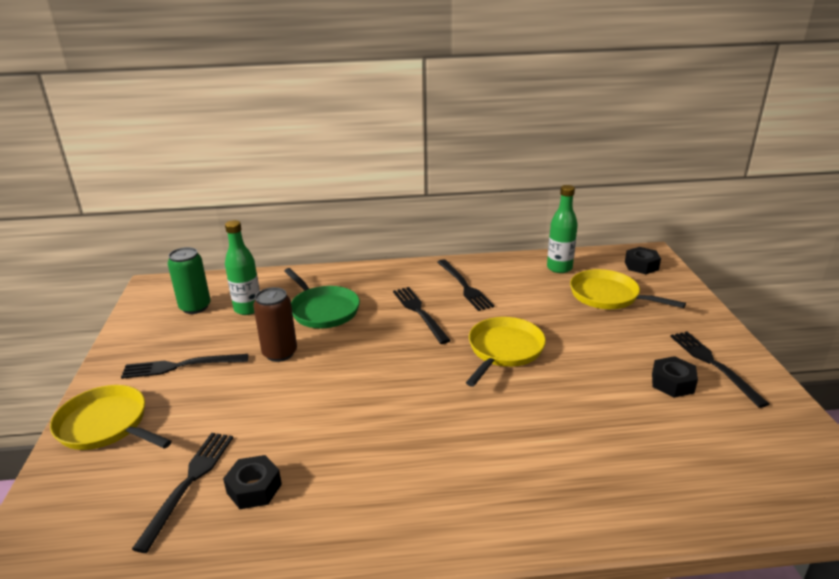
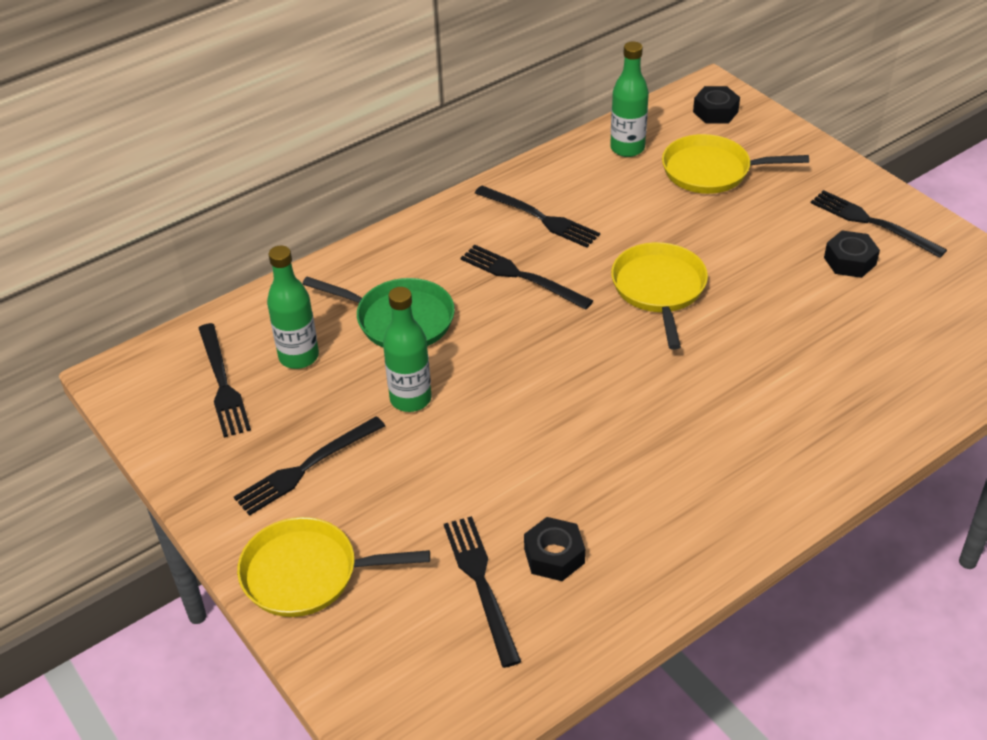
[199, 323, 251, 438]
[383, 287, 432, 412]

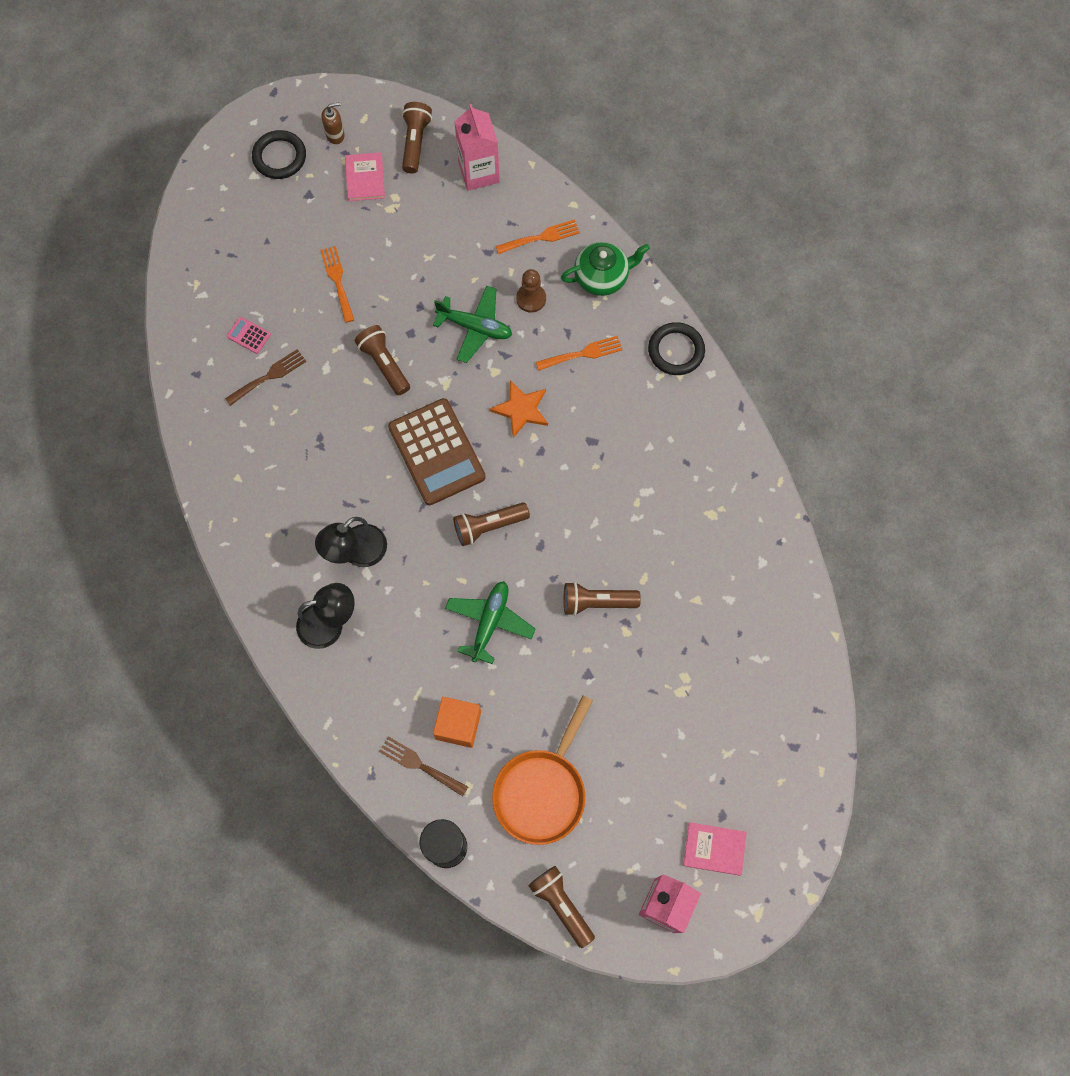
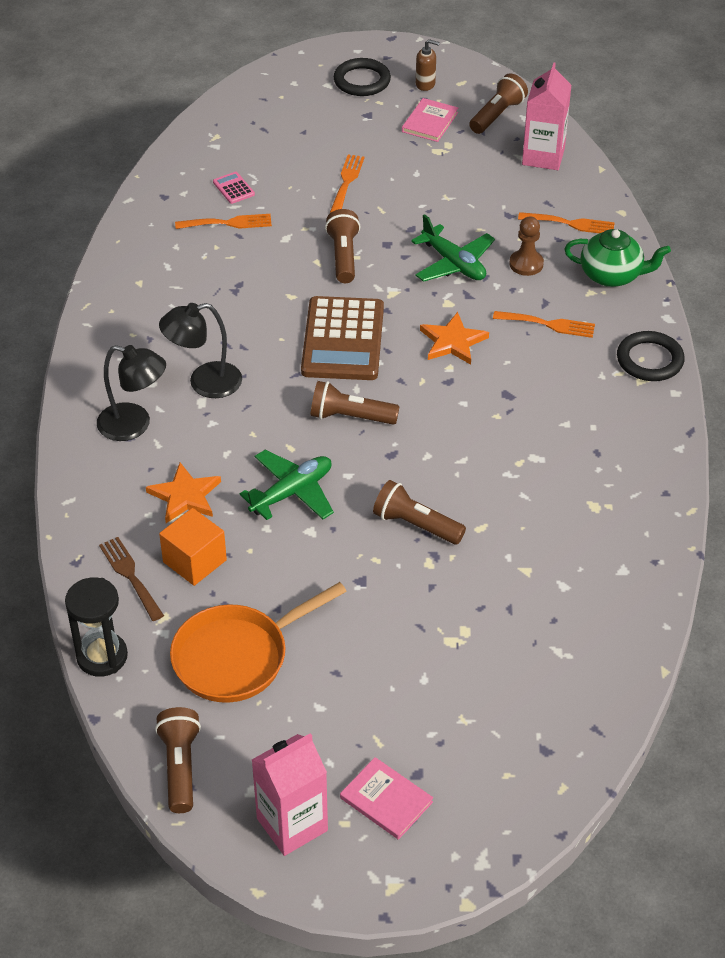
[146, 463, 221, 523]
[175, 214, 272, 229]

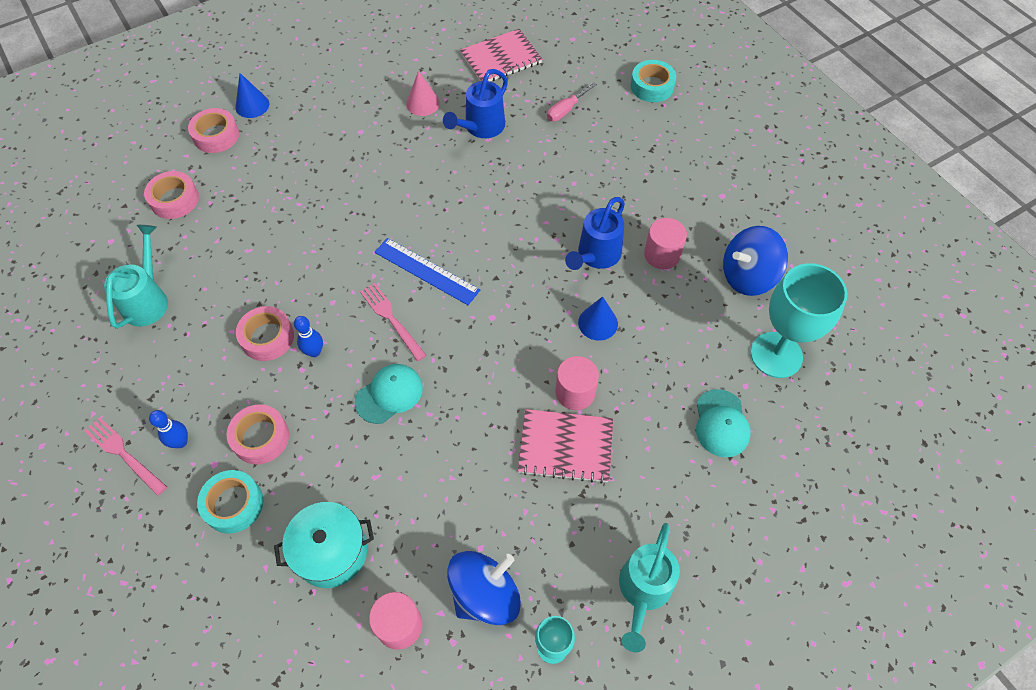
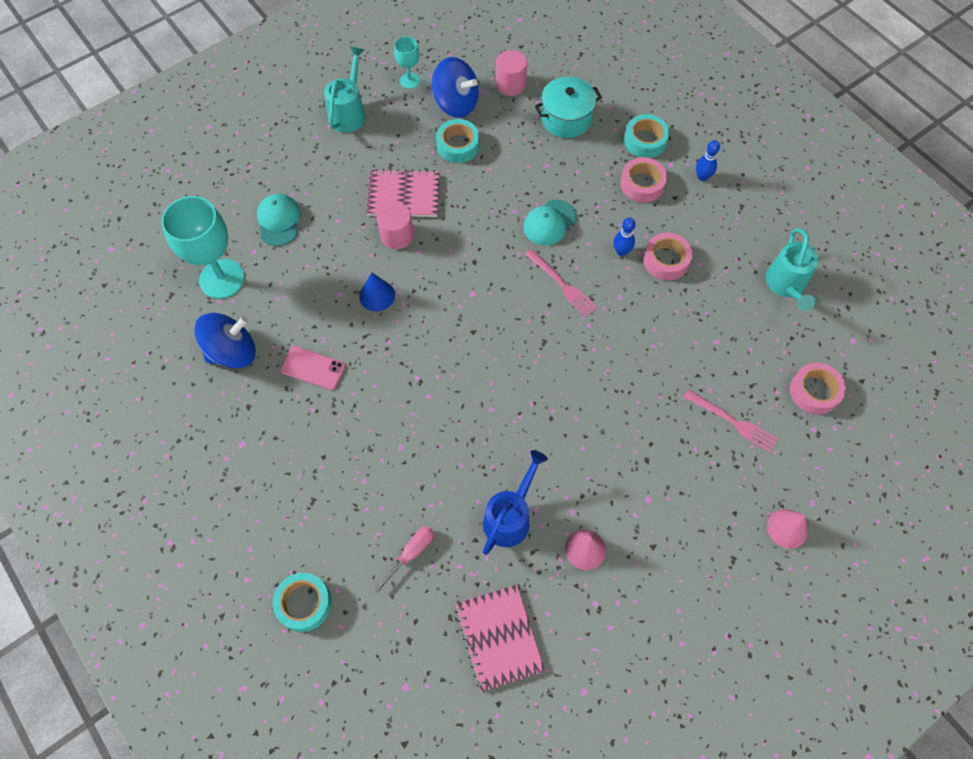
[280, 346, 346, 390]
[432, 57, 479, 118]
[436, 119, 480, 163]
[455, 584, 545, 692]
[684, 389, 778, 453]
[767, 509, 808, 549]
[188, 108, 239, 153] (first image)
[375, 238, 480, 305] (first image)
[565, 197, 625, 270] (first image)

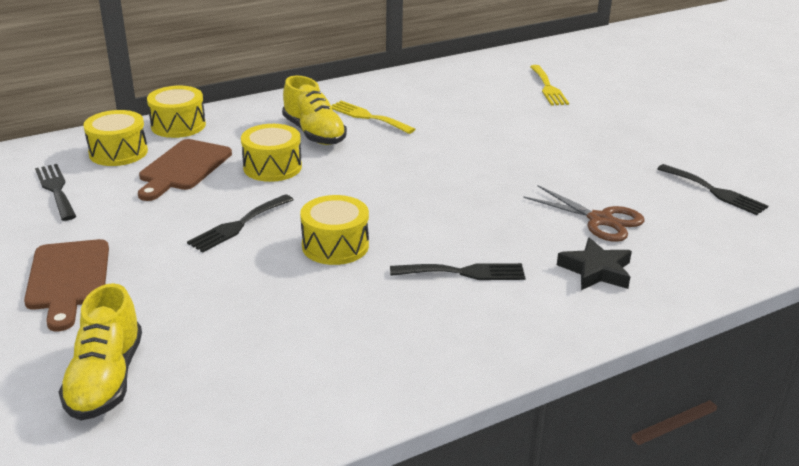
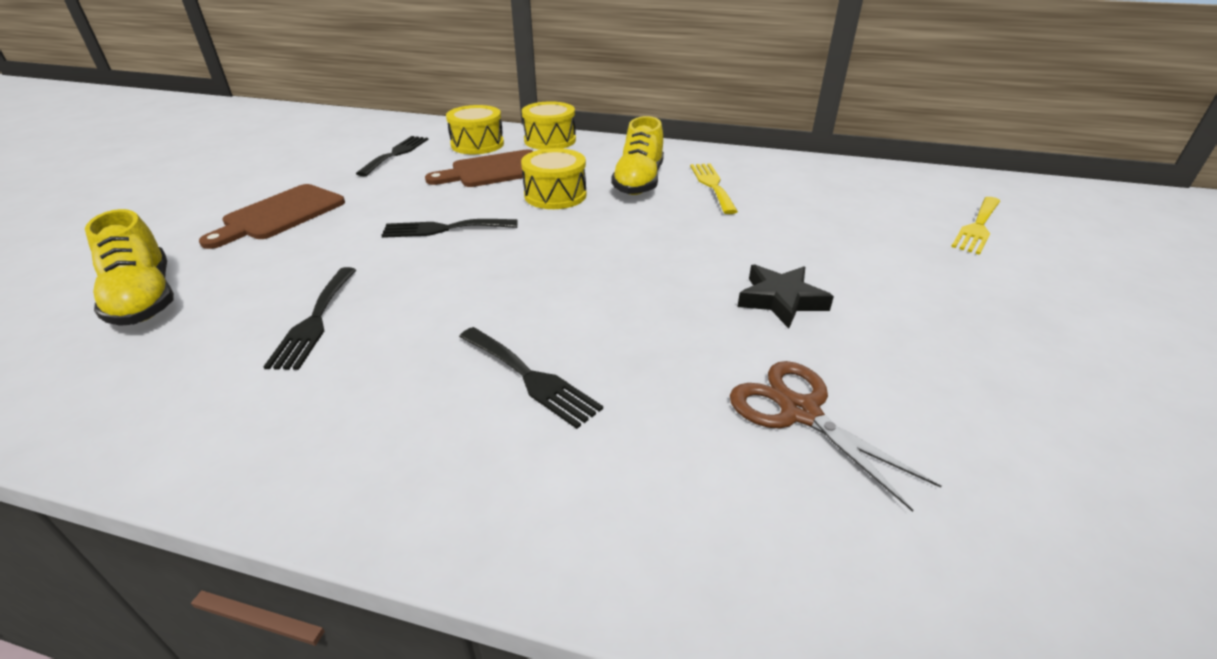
[85, 209, 174, 326]
[263, 267, 356, 370]
[730, 361, 942, 512]
[737, 264, 834, 329]
[300, 195, 369, 265] (first image)

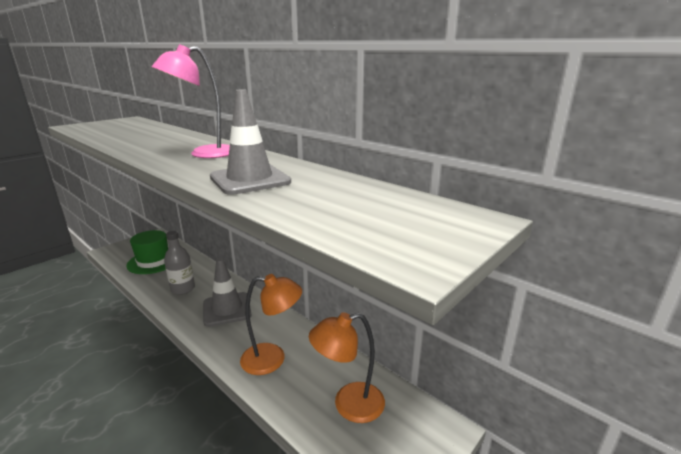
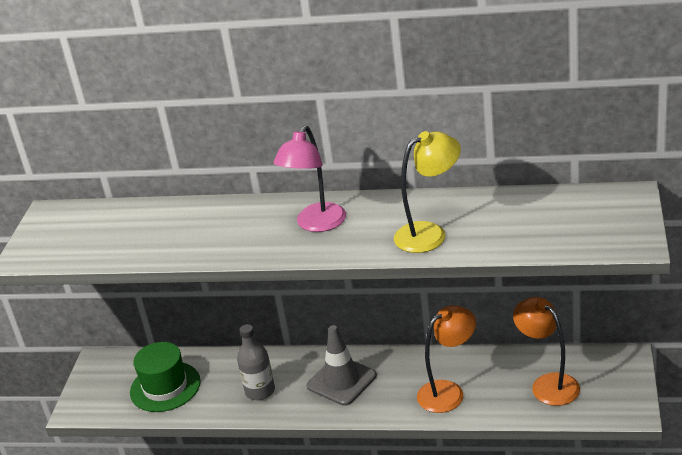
[394, 131, 461, 253]
[513, 297, 580, 406]

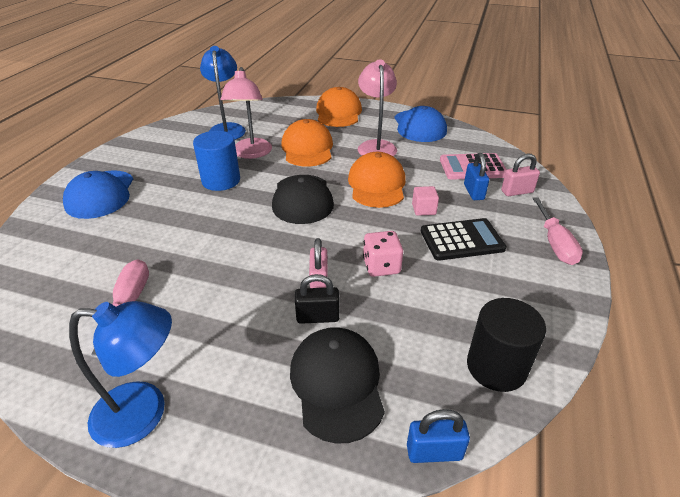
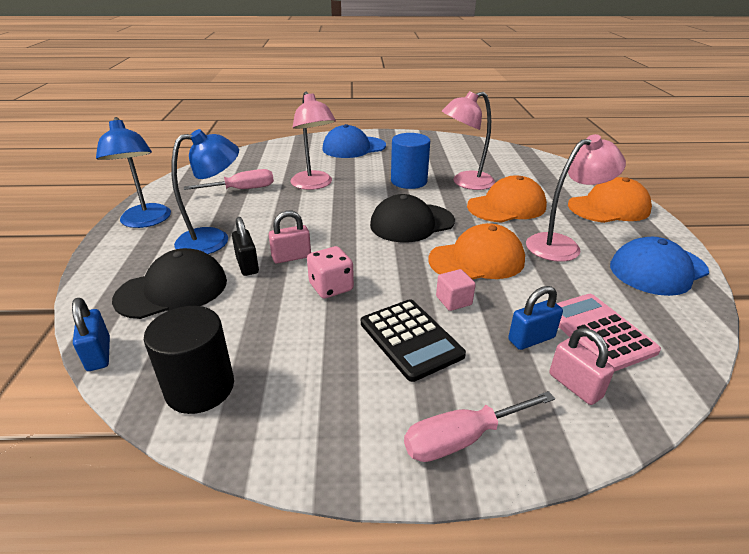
[171, 129, 239, 254]
[290, 91, 336, 190]

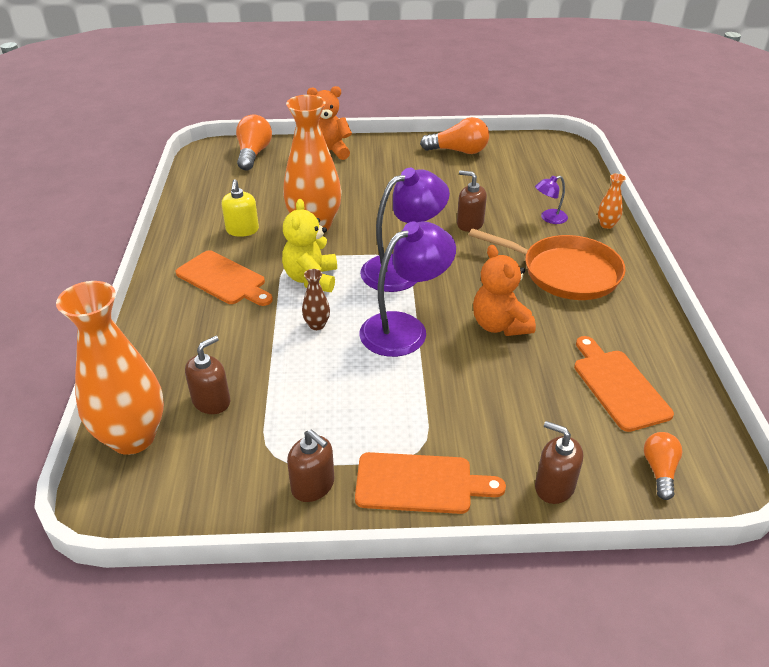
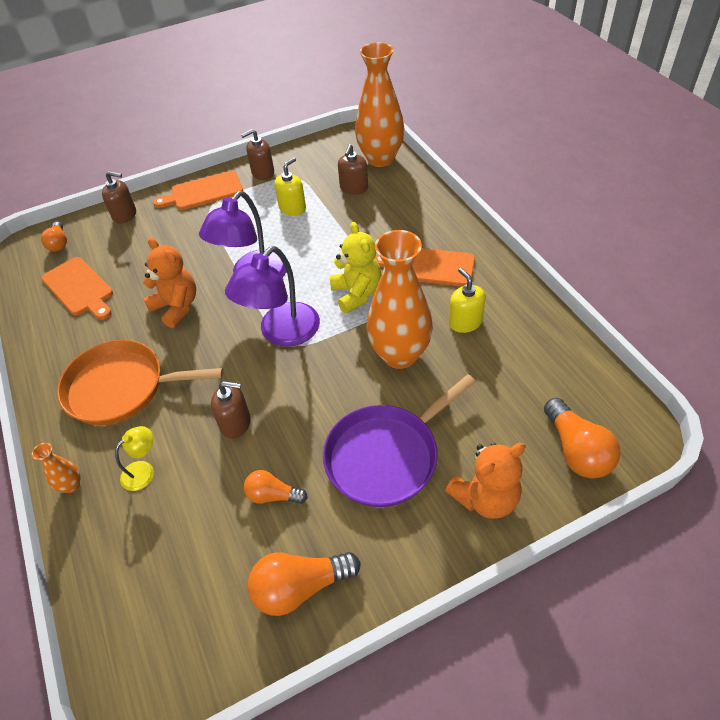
[115, 426, 154, 491]
[241, 129, 274, 180]
[244, 470, 308, 504]
[275, 157, 306, 216]
[323, 374, 476, 507]
[302, 269, 330, 330] (first image)

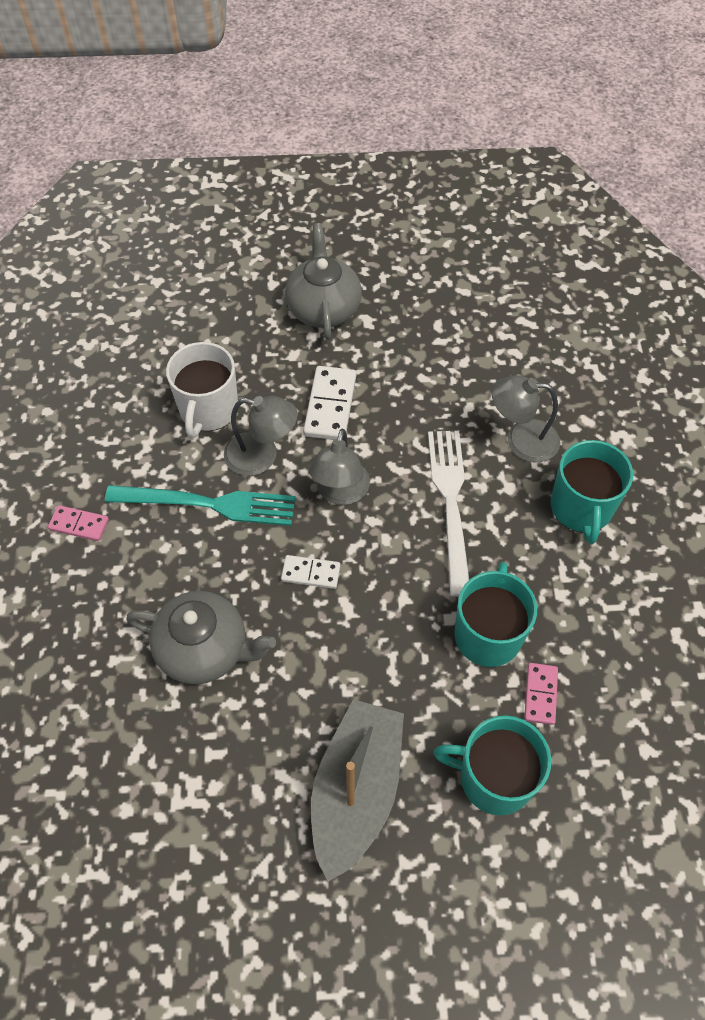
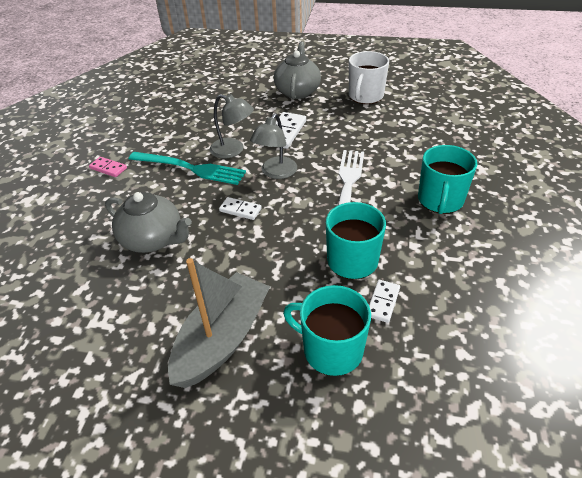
[349, 51, 389, 104]
[369, 280, 400, 323]
[492, 375, 560, 462] (first image)

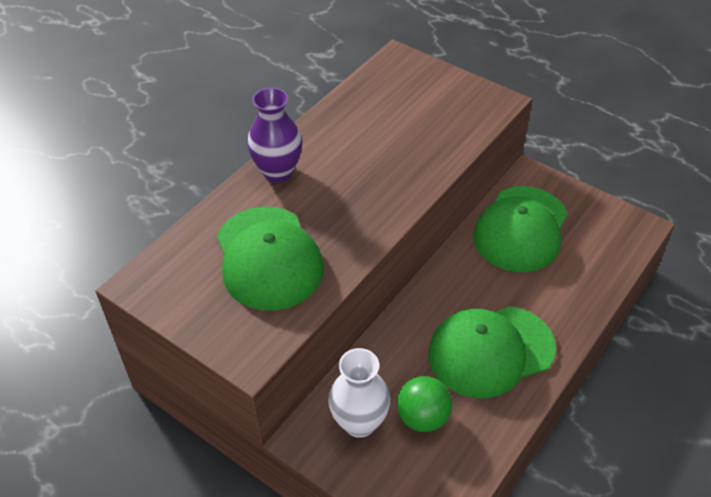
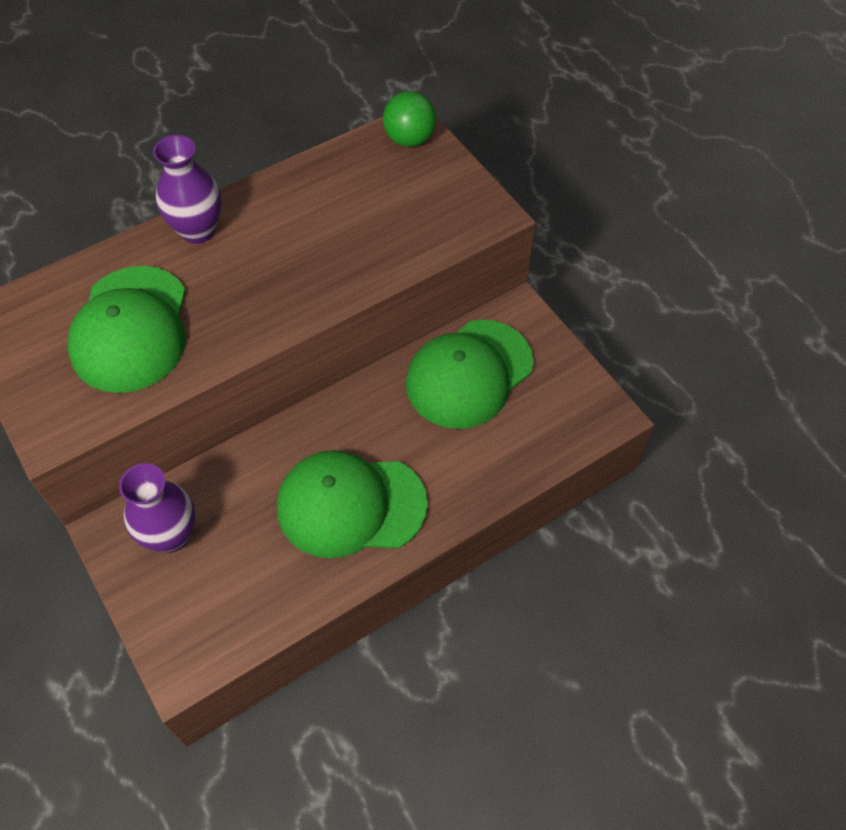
[119, 463, 195, 553]
[383, 91, 436, 147]

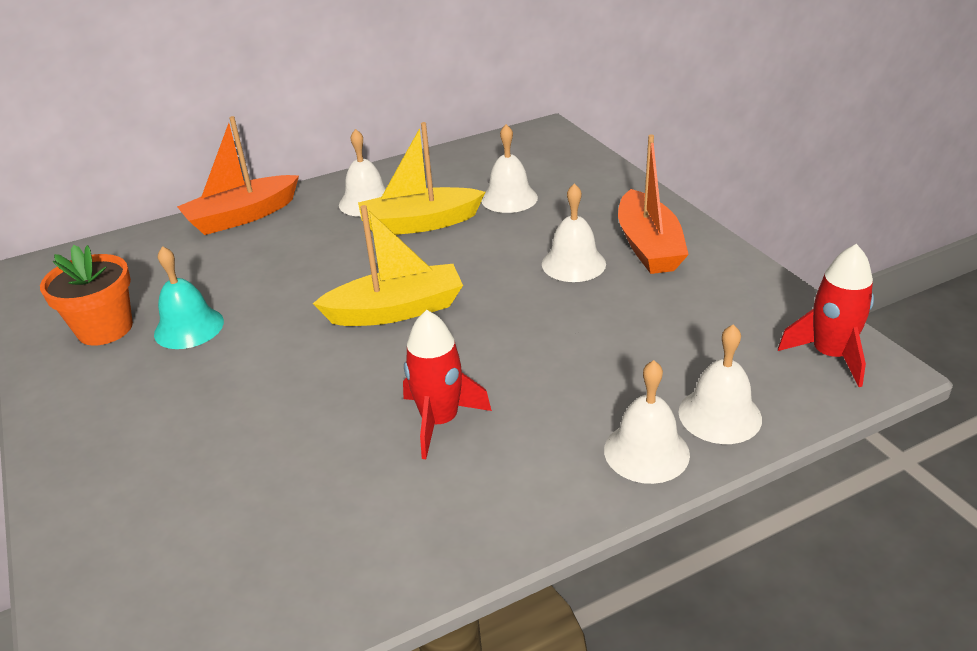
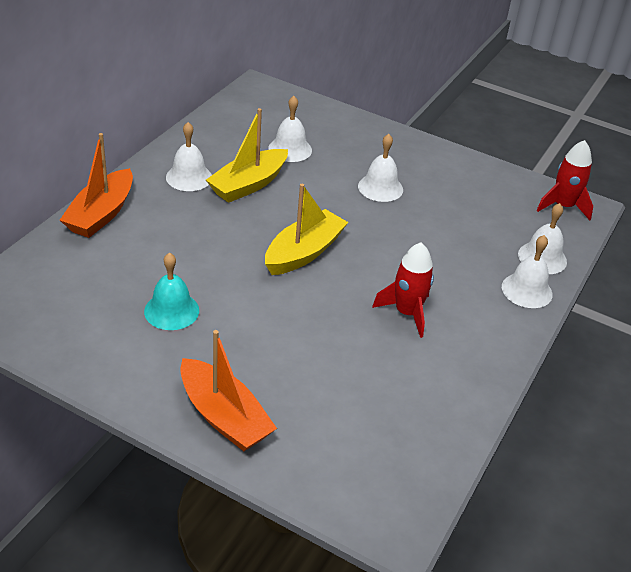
[180, 330, 277, 451]
[40, 245, 133, 346] (first image)

